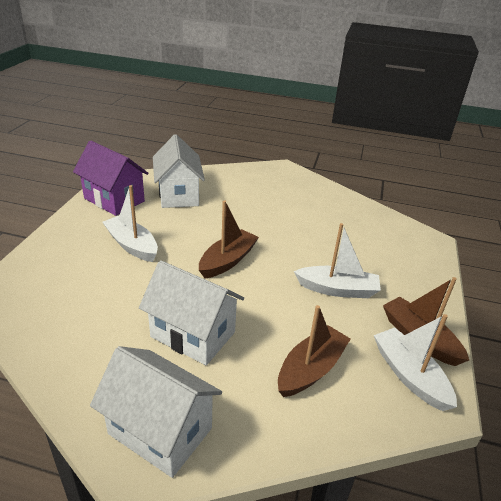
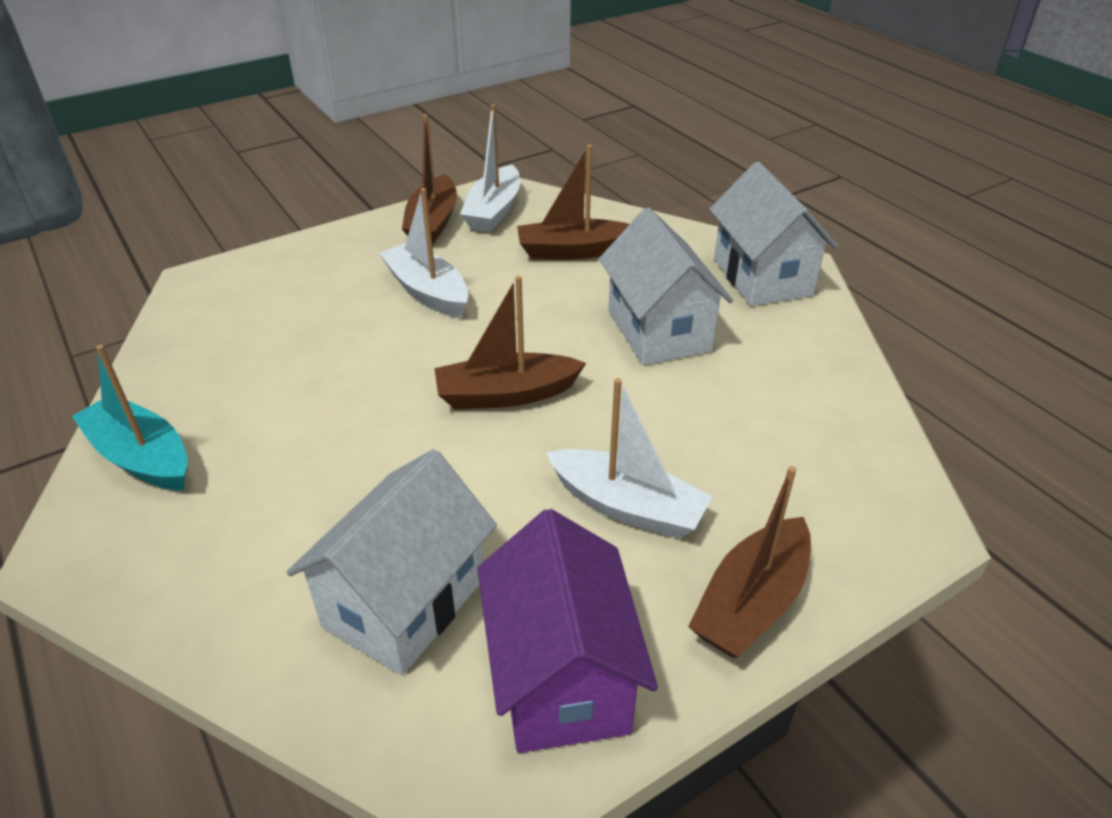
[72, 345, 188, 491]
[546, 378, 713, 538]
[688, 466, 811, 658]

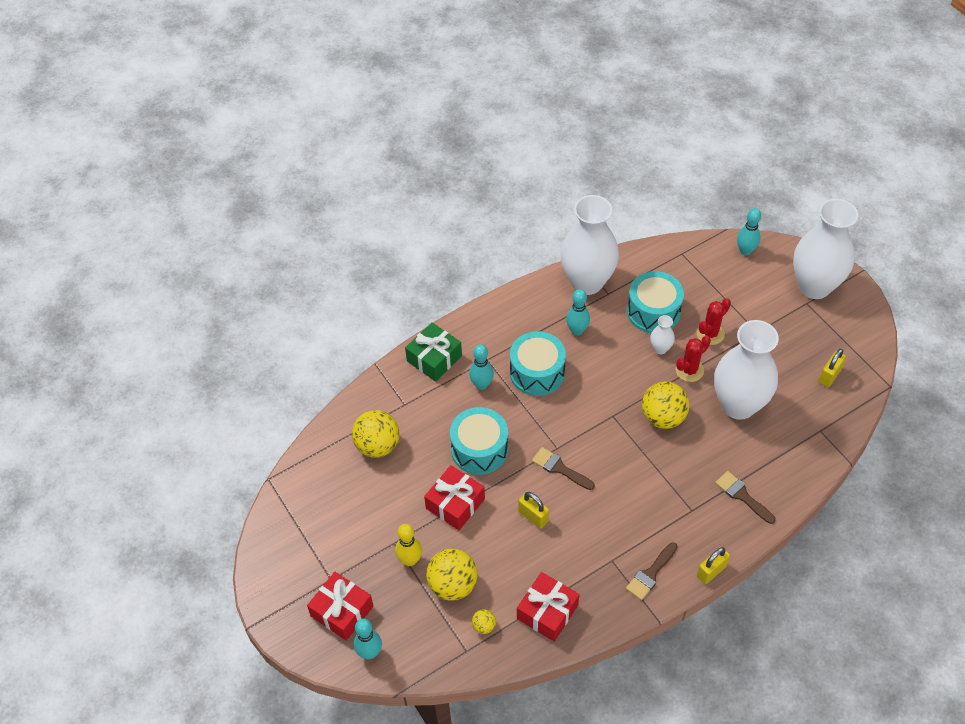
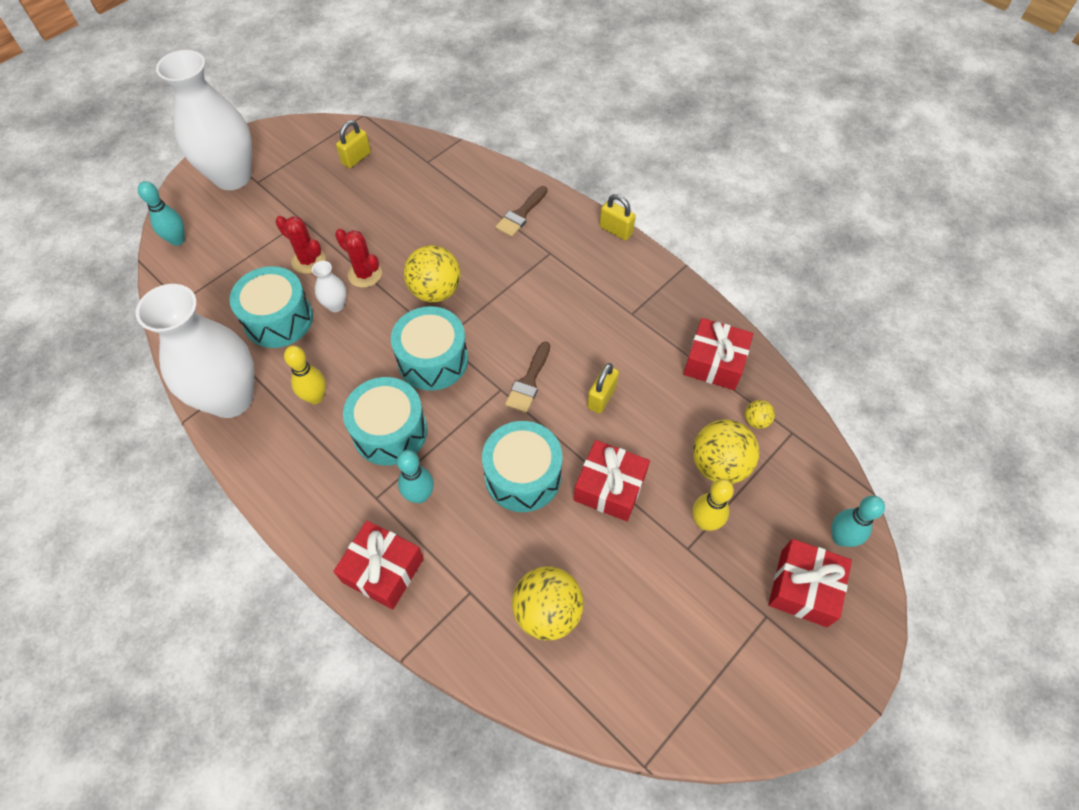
[284, 346, 326, 404]
[333, 520, 424, 610]
[336, 120, 371, 168]
[391, 306, 468, 391]
[626, 542, 678, 600] (first image)
[714, 320, 779, 420] (first image)

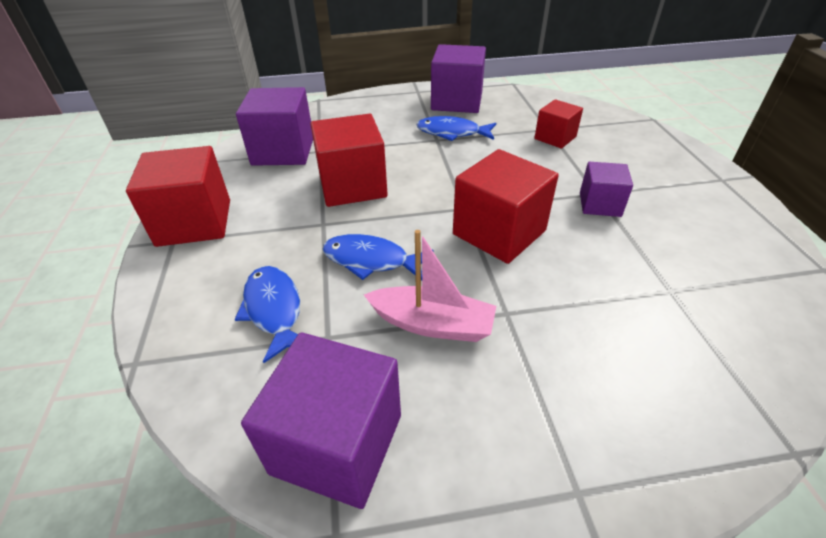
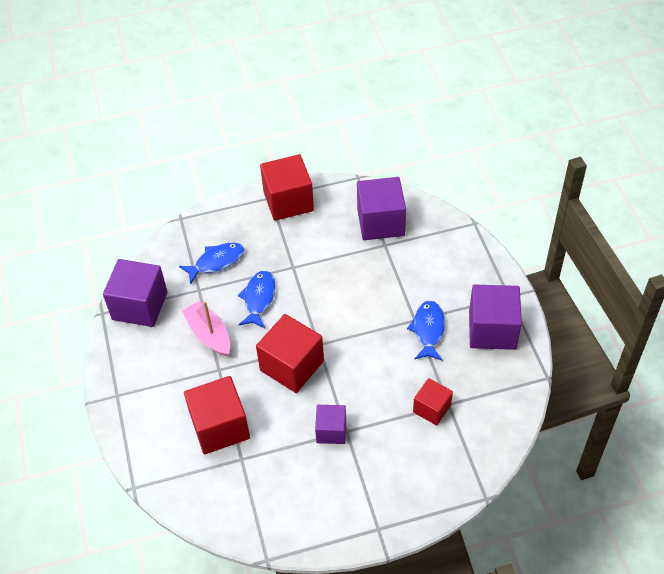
[182, 301, 230, 357]
[184, 376, 250, 454]

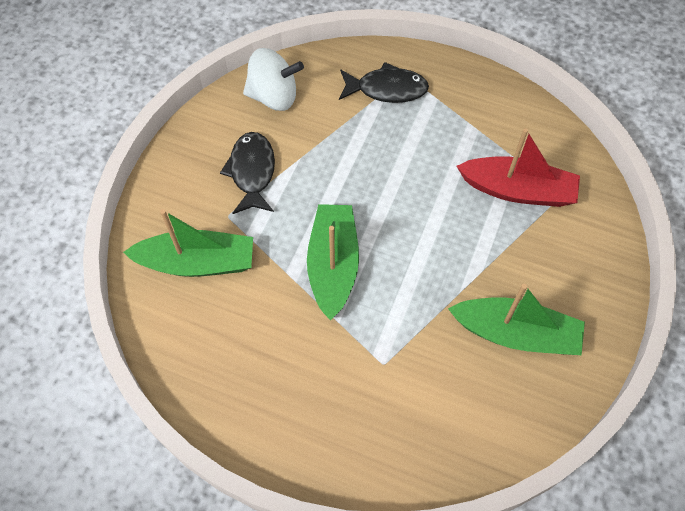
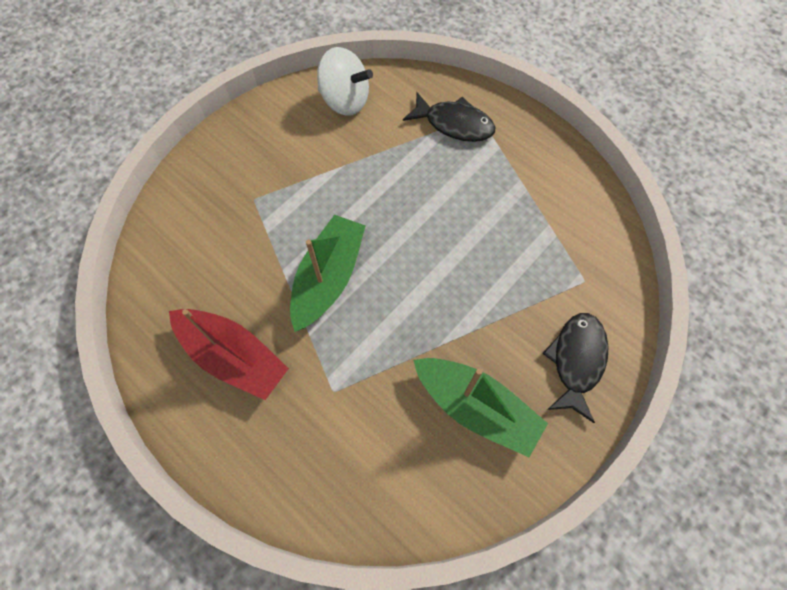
[169, 309, 289, 400]
[543, 313, 608, 423]
[123, 209, 253, 277] (first image)

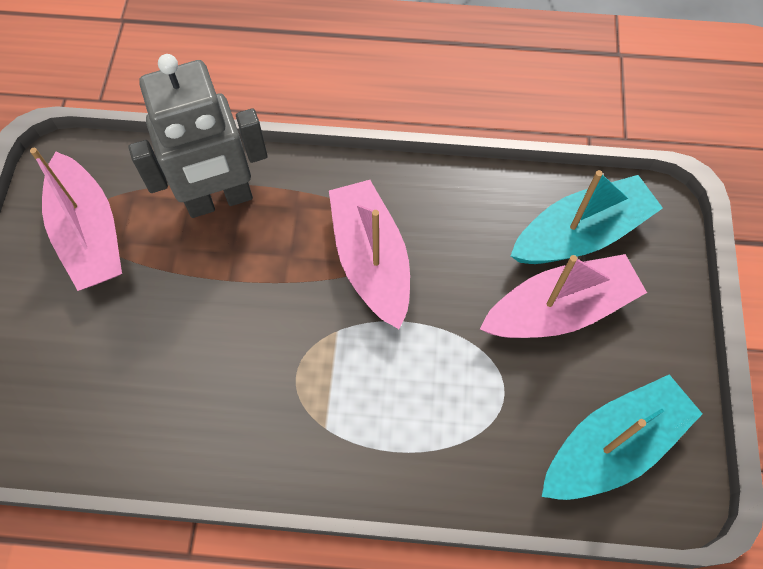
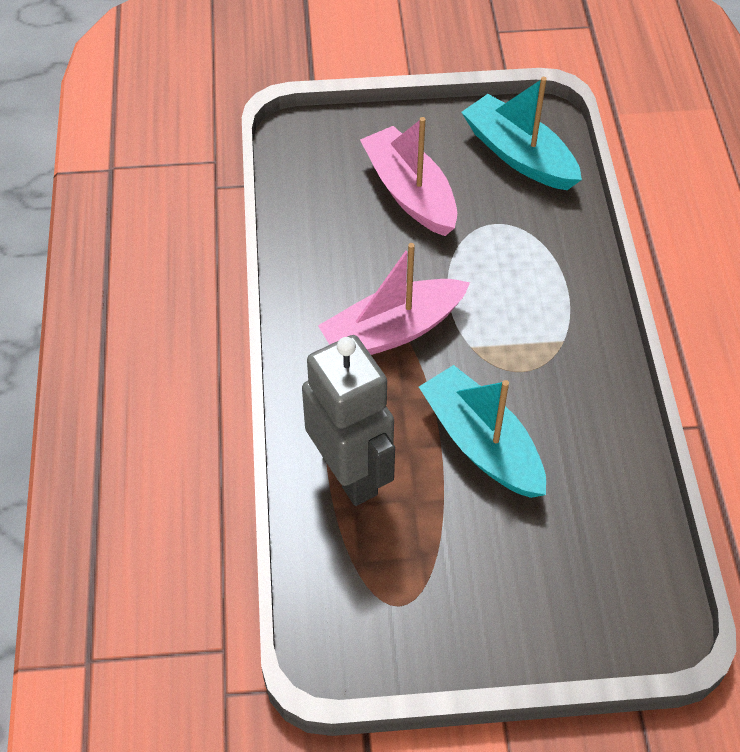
[419, 365, 546, 498]
[30, 148, 122, 291] (first image)

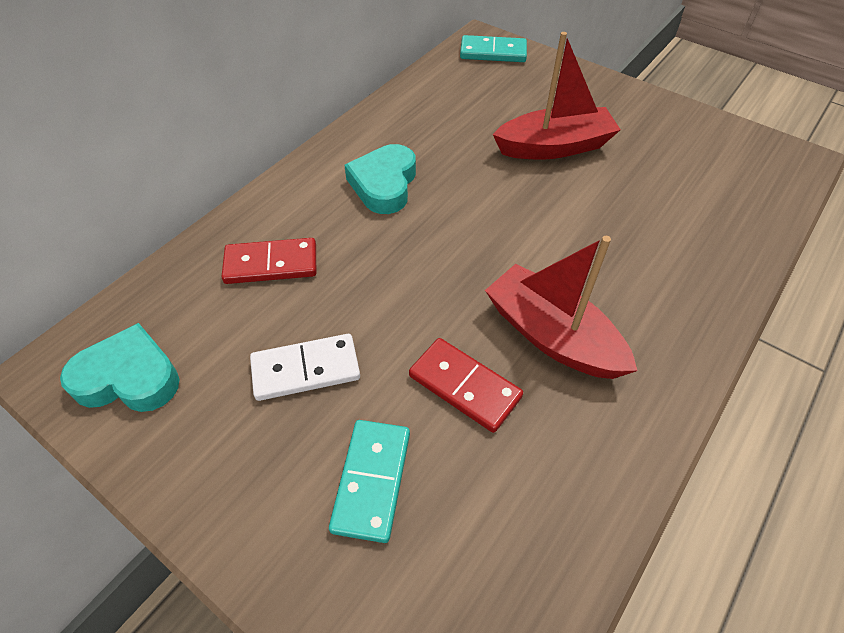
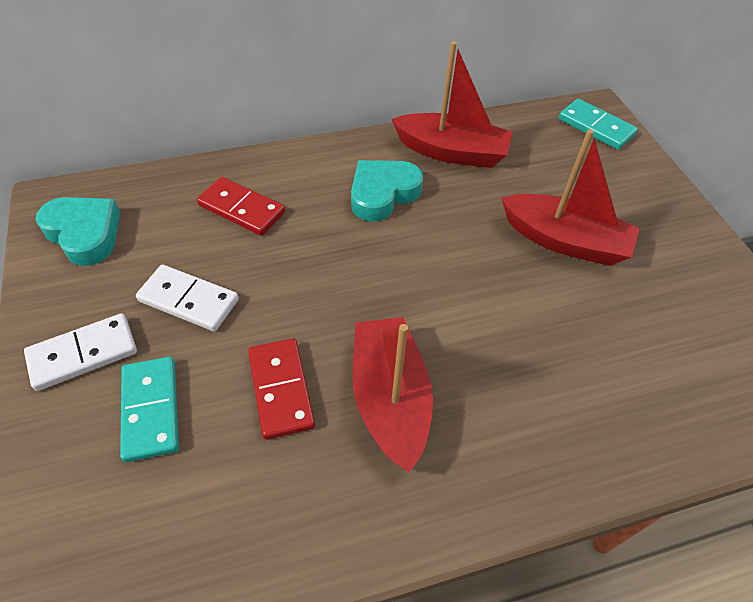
[24, 313, 137, 391]
[120, 357, 179, 462]
[392, 41, 513, 168]

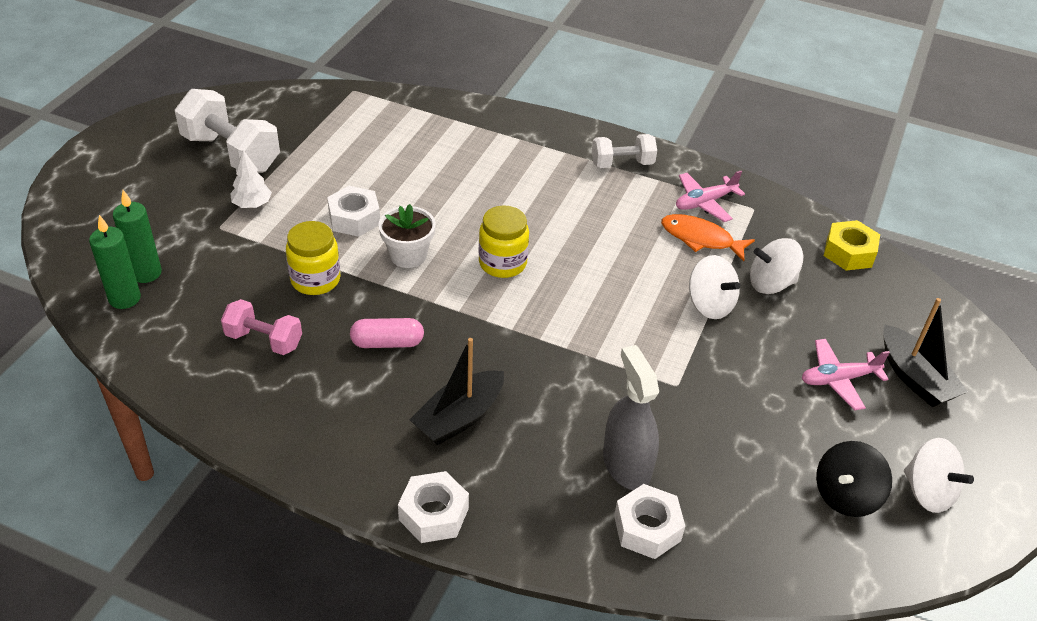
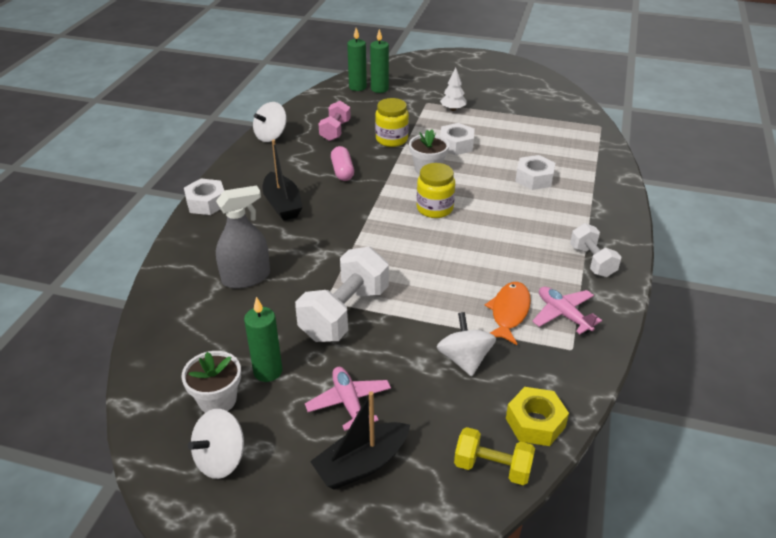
[182, 351, 241, 413]
[244, 297, 282, 382]
[253, 102, 287, 142]
[262, 140, 303, 221]
[295, 247, 389, 342]
[454, 427, 535, 485]
[515, 155, 555, 190]

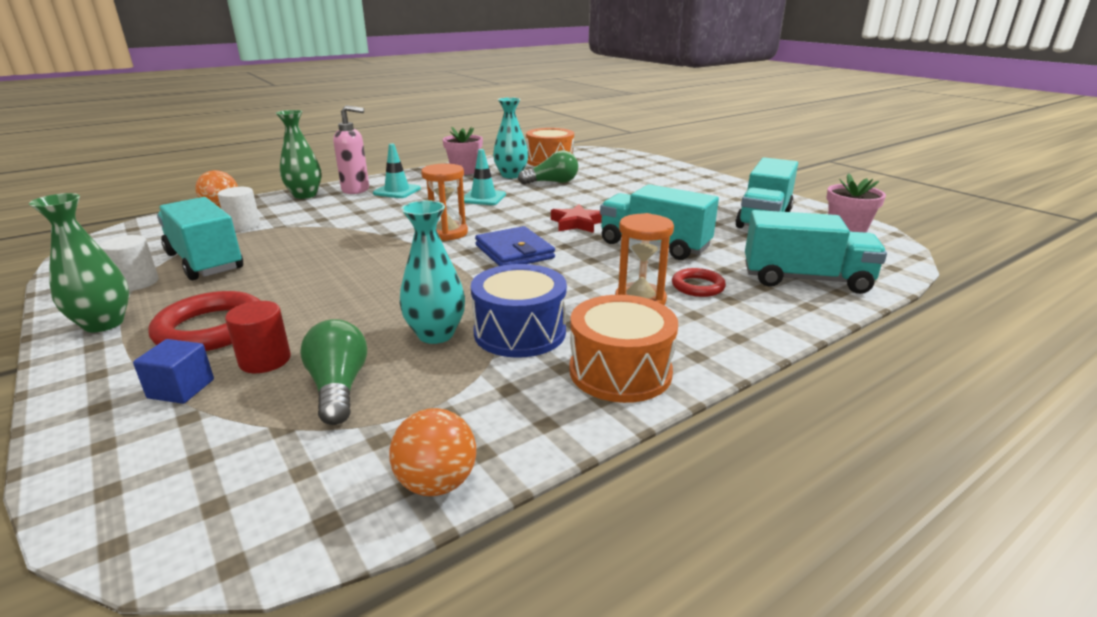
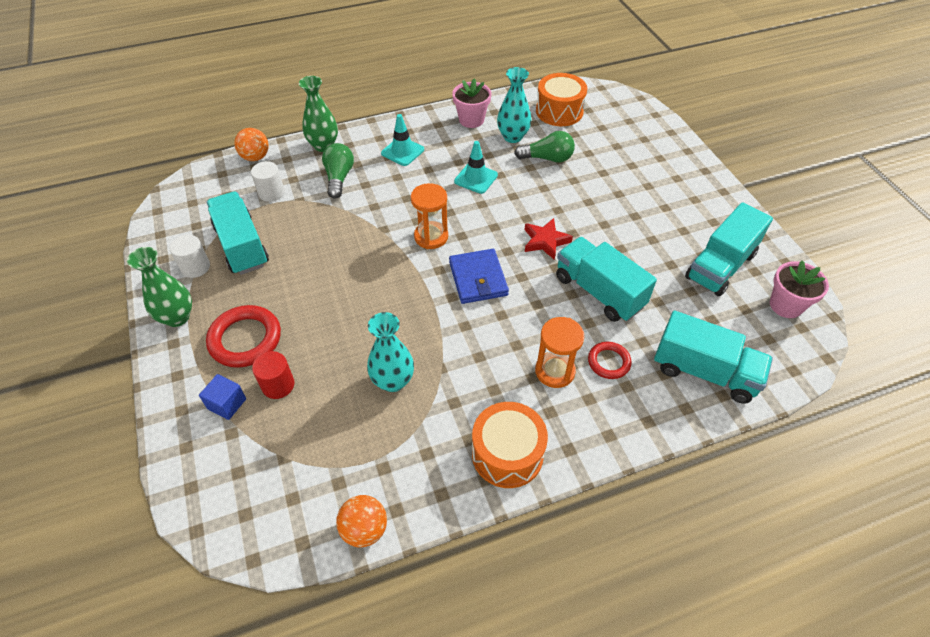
[322, 143, 354, 199]
[333, 105, 369, 194] (first image)
[471, 264, 567, 358] (first image)

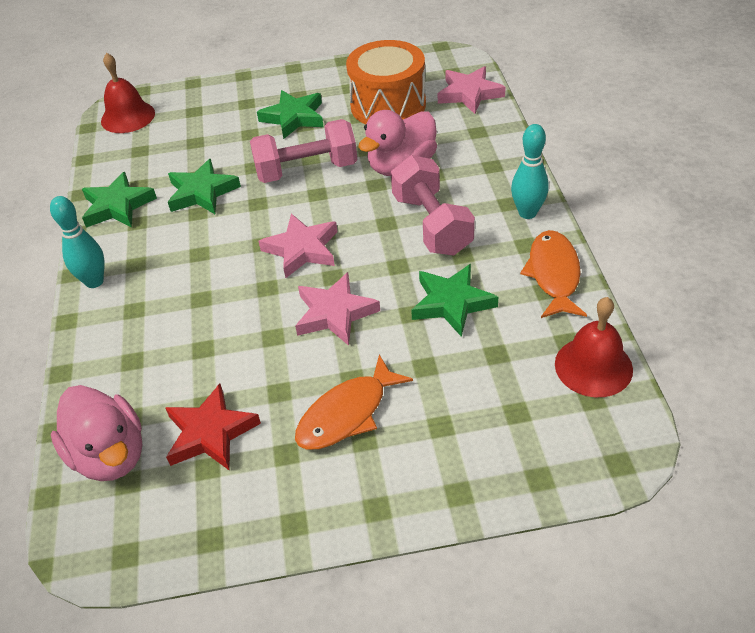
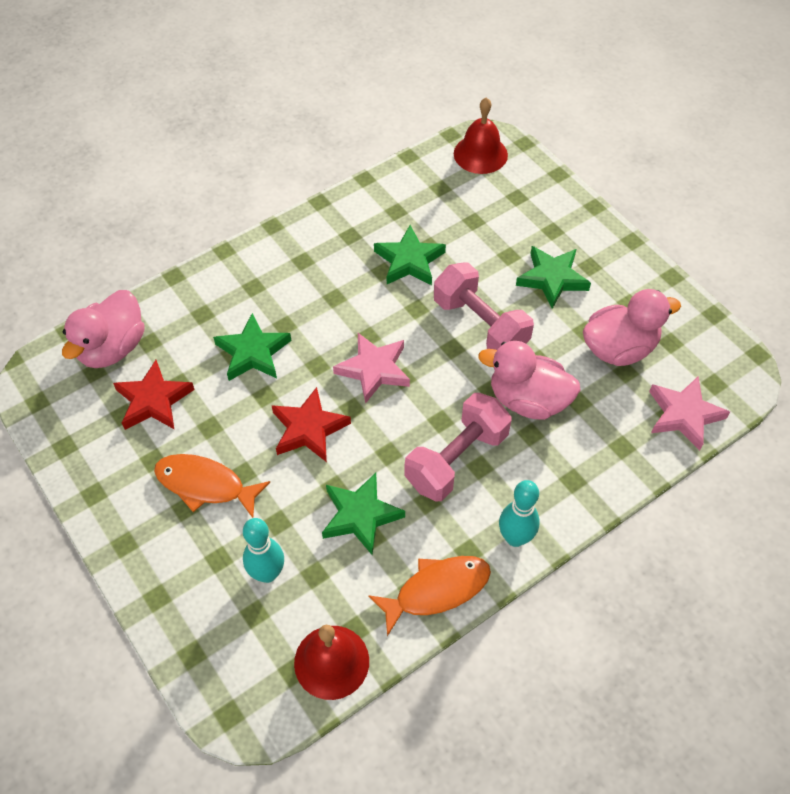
[213, 313, 291, 381]
[243, 518, 284, 583]
[271, 387, 351, 462]
[583, 289, 681, 366]

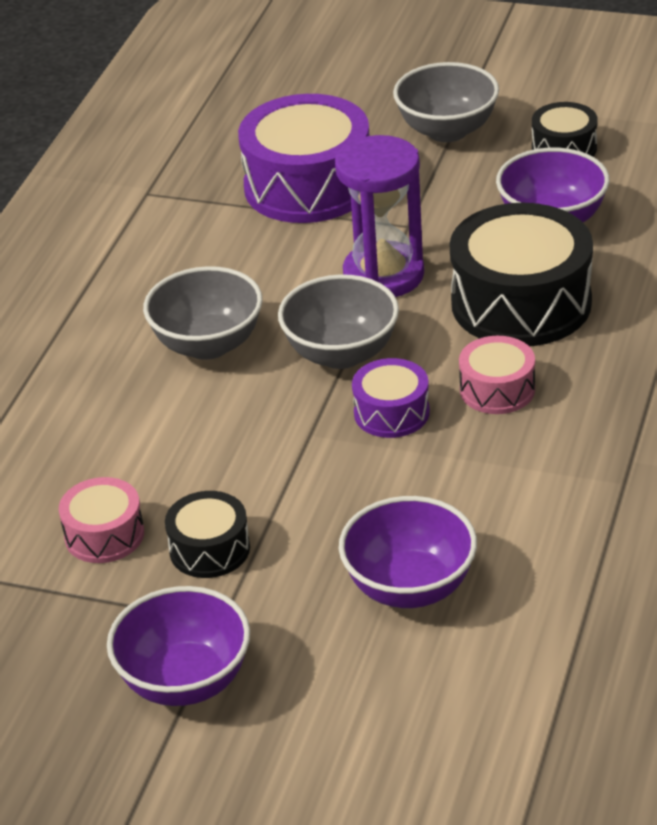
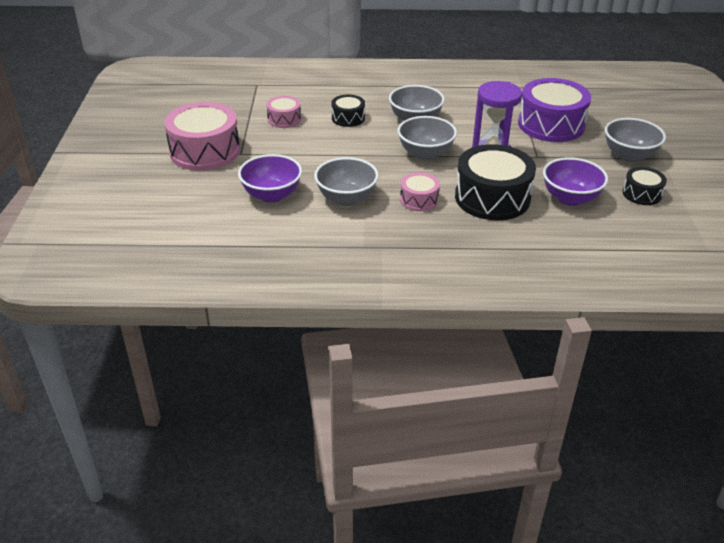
[164, 102, 240, 171]
[314, 157, 379, 206]
[331, 95, 365, 127]
[352, 358, 430, 438] (first image)

